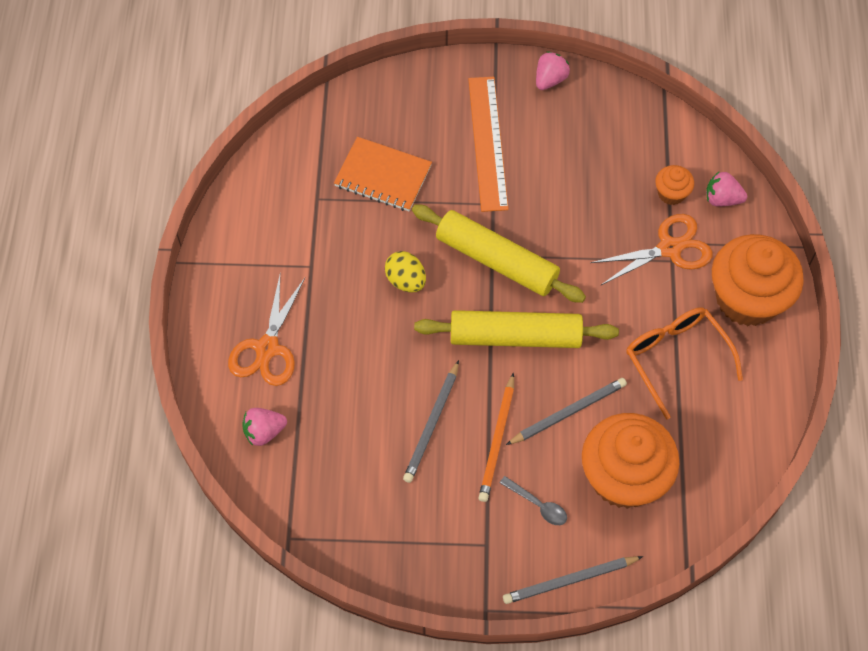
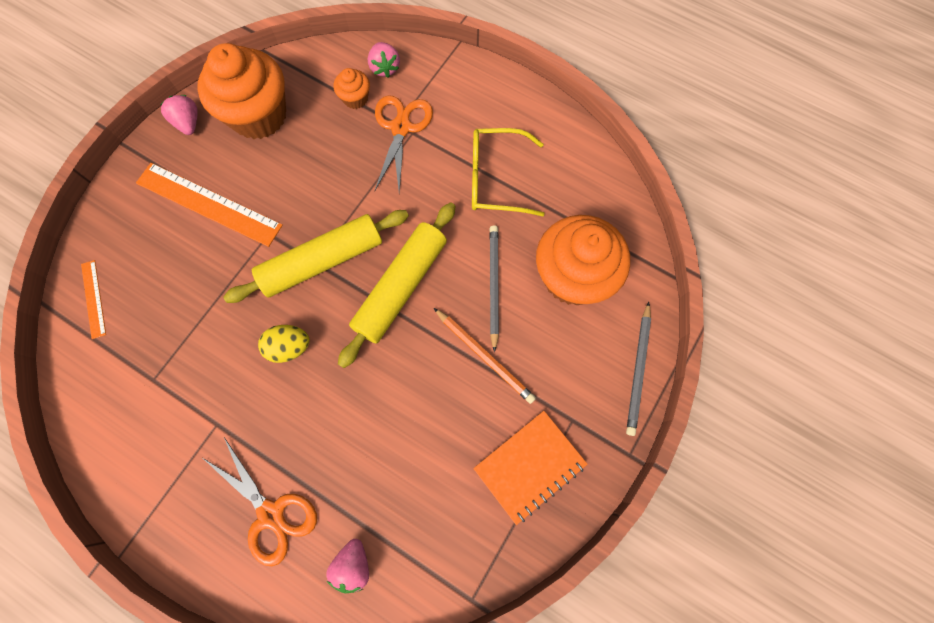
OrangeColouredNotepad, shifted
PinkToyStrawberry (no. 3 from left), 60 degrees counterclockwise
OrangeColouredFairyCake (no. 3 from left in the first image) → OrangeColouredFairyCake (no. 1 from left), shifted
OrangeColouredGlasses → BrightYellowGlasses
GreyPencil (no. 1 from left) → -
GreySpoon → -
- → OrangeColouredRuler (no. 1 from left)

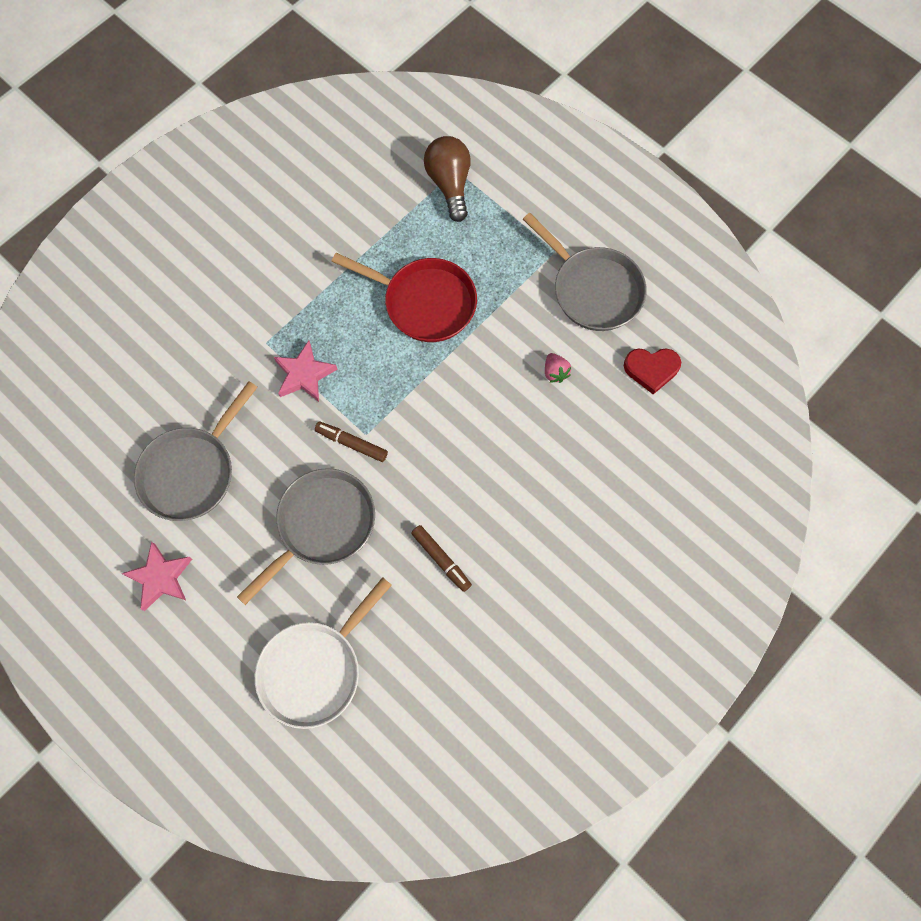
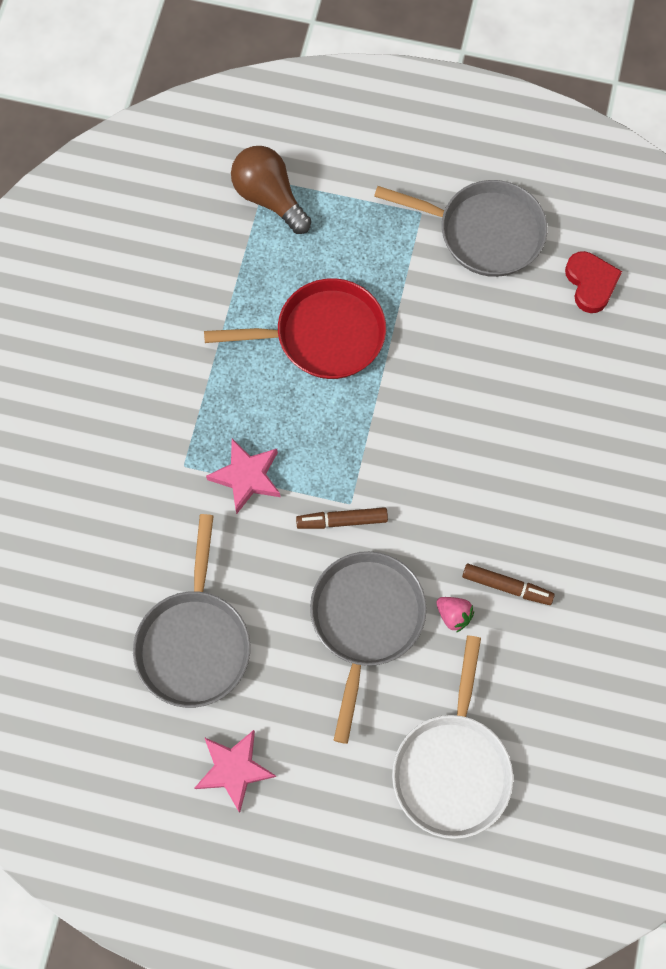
ScarletLoveHeart, 75 degrees counterclockwise
PinkToyStrawberry, shifted

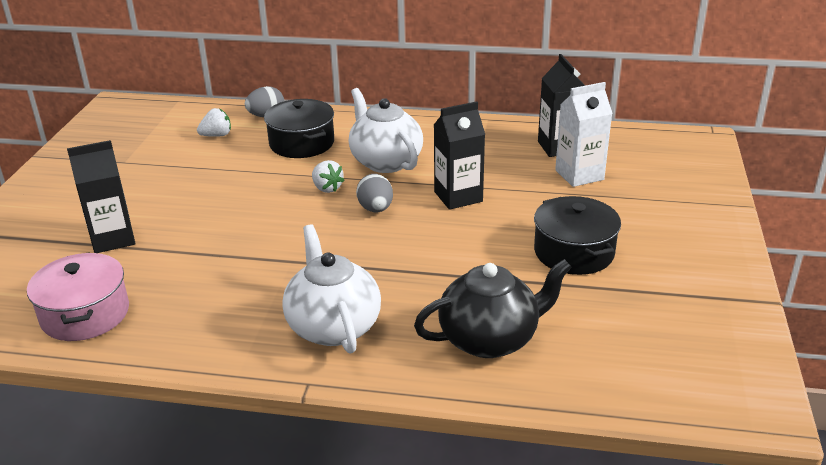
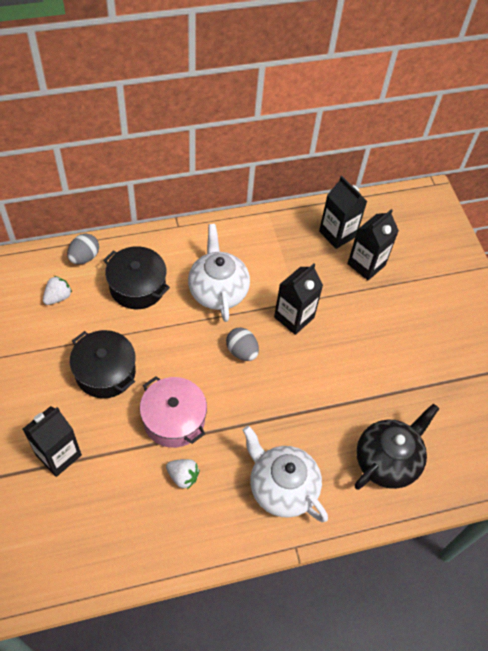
WhiteMilkCarton → JetBlackMilkCarton (no. 4 from left)
WhiteChinaTeapot (no. 2 from left in the first image) → WhiteChinaTeapot (no. 1 from left), 45 degrees clockwise
WhiteToyStrawberry (no. 2 from left), shifted
JetBlackPot (no. 2 from left in the first image) → JetBlackPot (no. 1 from left), shifted
PinkPot, shifted

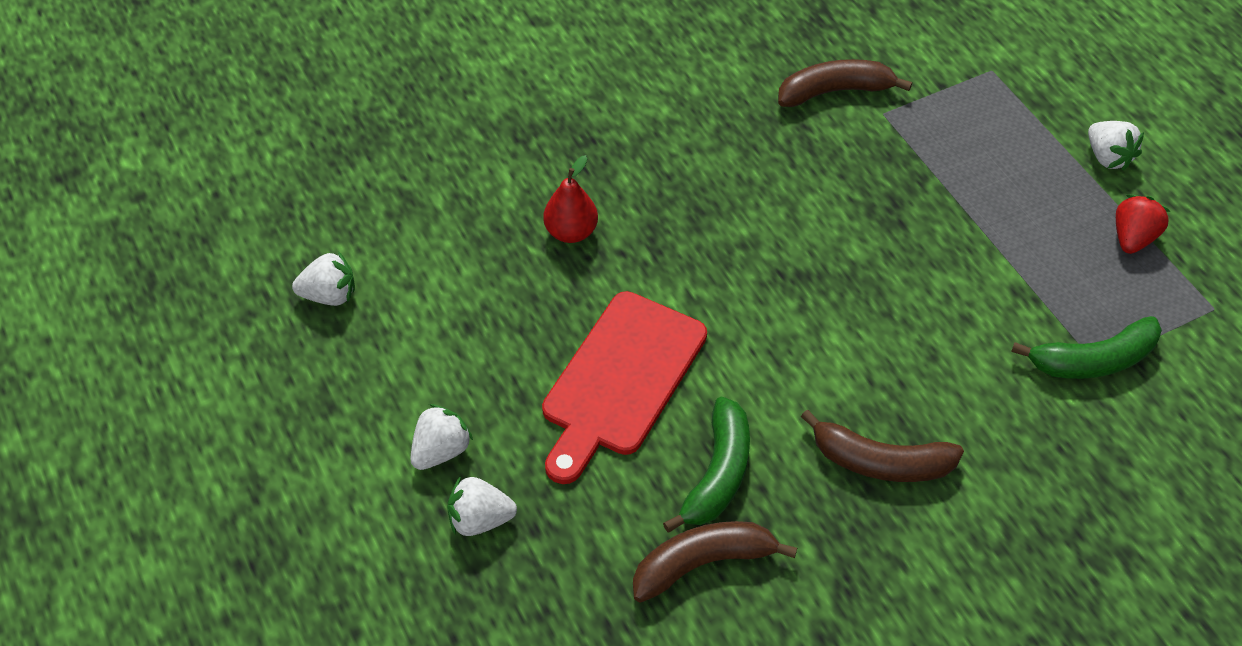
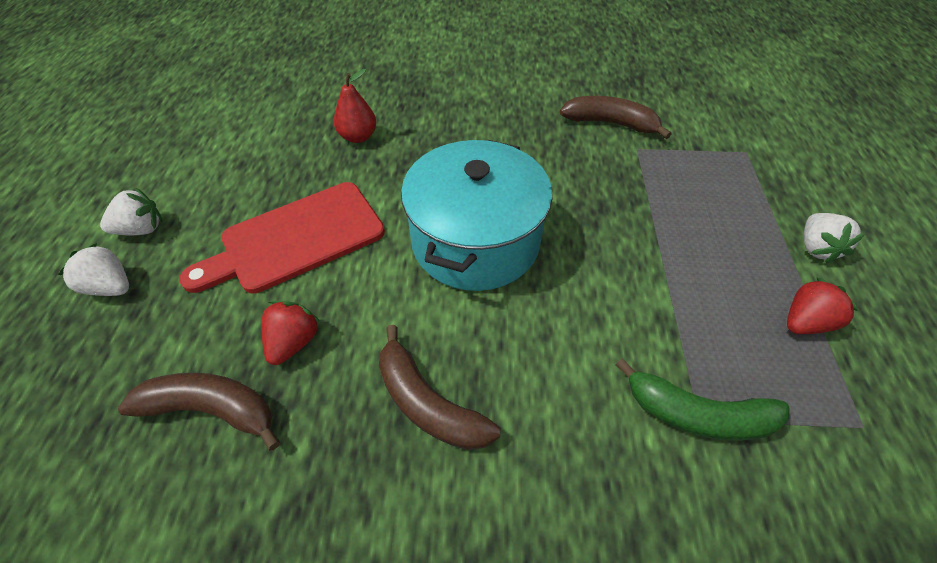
WhiteToyStrawberry (no. 1 from left) → -
GreenBananaFruit (no. 1 from left) → ScarletToyStrawberry (no. 1 from left)
- → TealPot

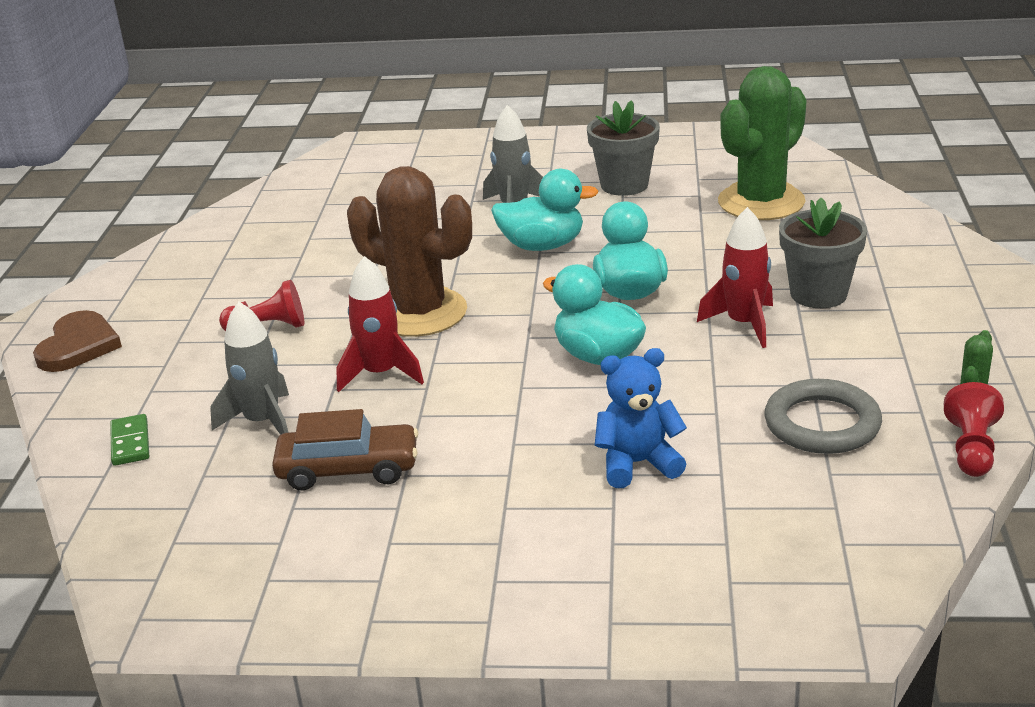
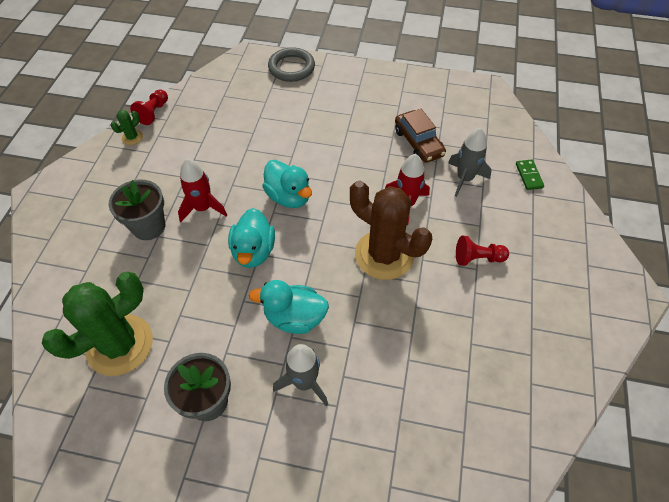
BrownLoveHeart → -
CobaltTeddy → -
GreyRing, shifted
BrownToyCar, 120 degrees counterclockwise

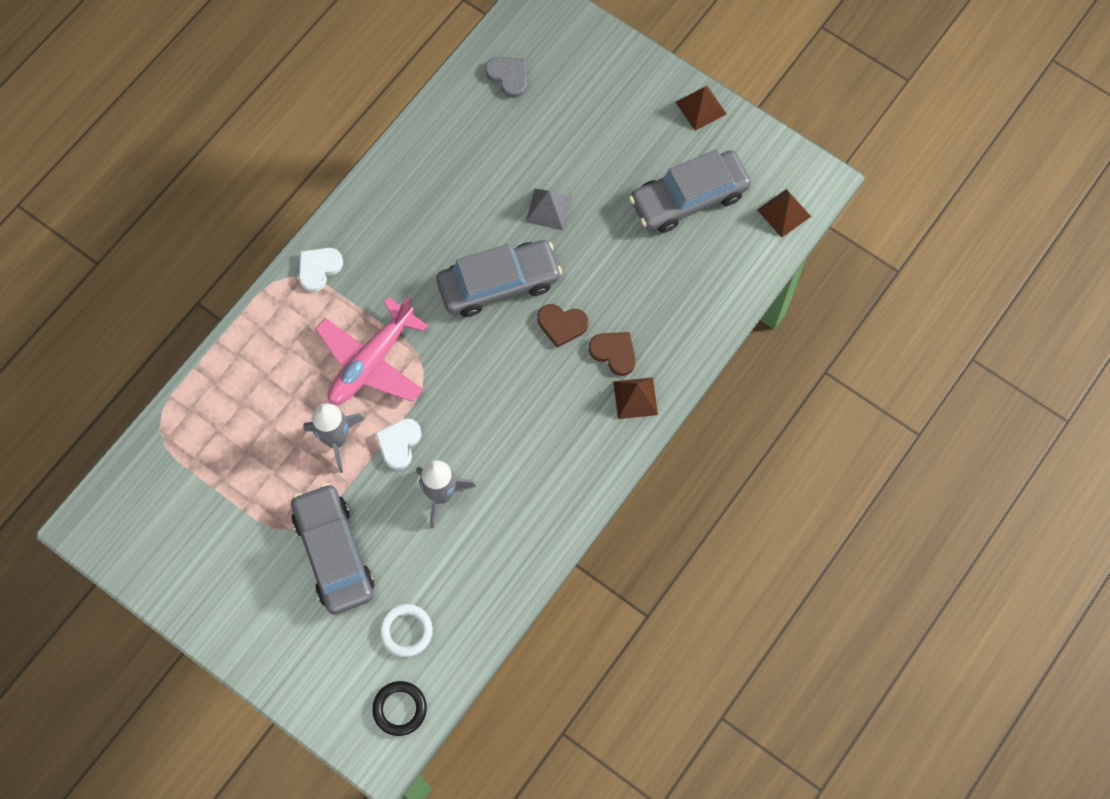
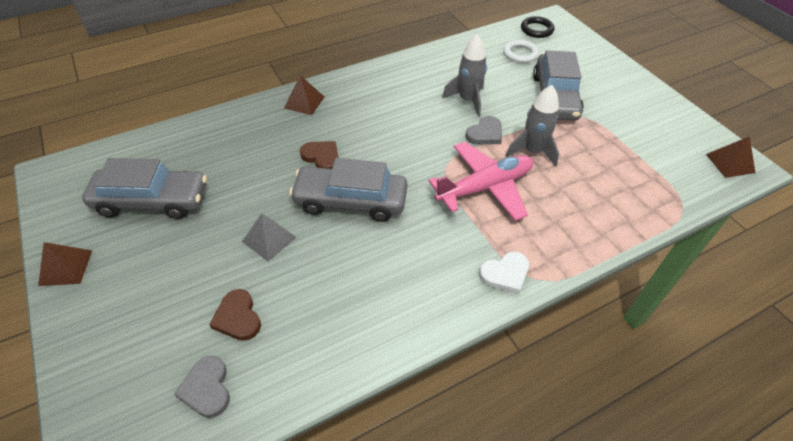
BrownSolidPyramid (no. 3 from left), shifted
BrownLoveHeart (no. 2 from left in the first image) → BrownLoveHeart (no. 1 from left), shifted
WhiteLoveHeart (no. 2 from left) → GreyLoveHeart (no. 2 from left)

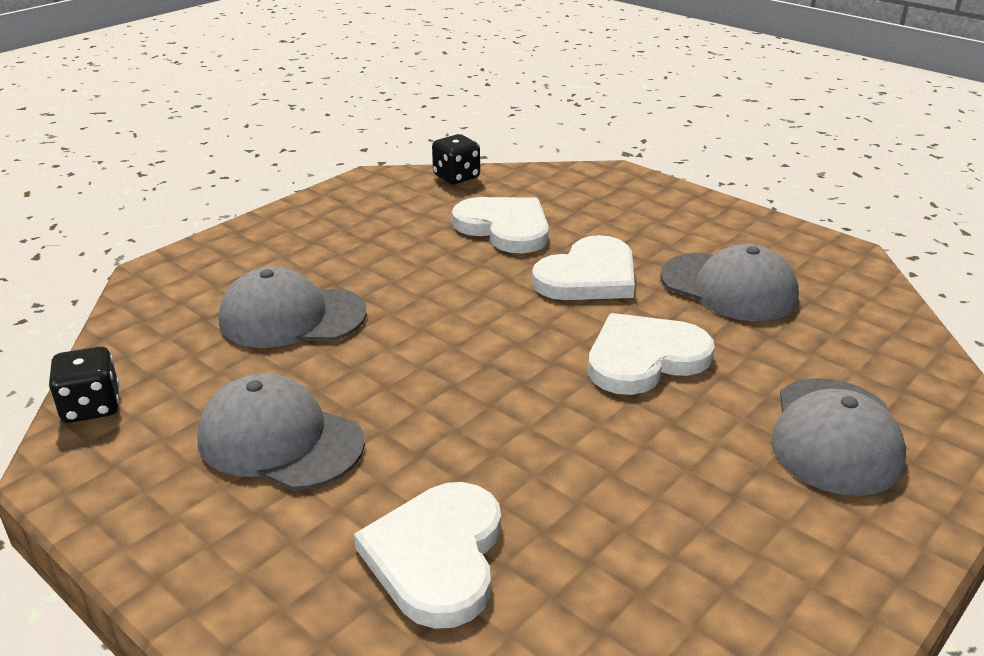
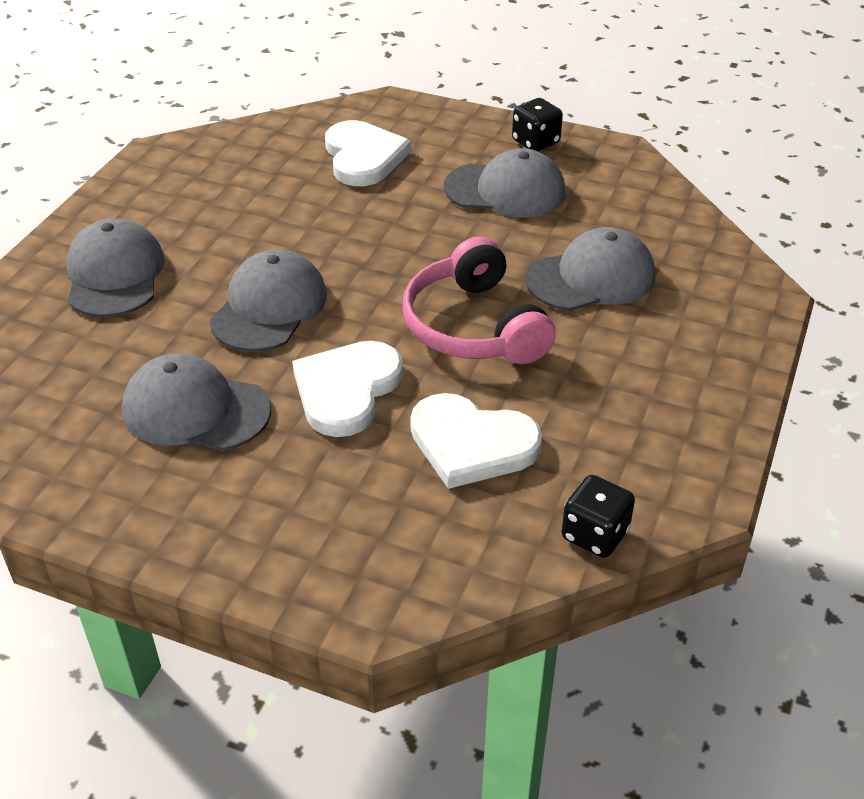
WhiteLoveHeart (no. 4 from left) → GreyBaseballCap (no. 3 from left)
JetBlackDie (no. 1 from left), shifted
- → PinkHeadset

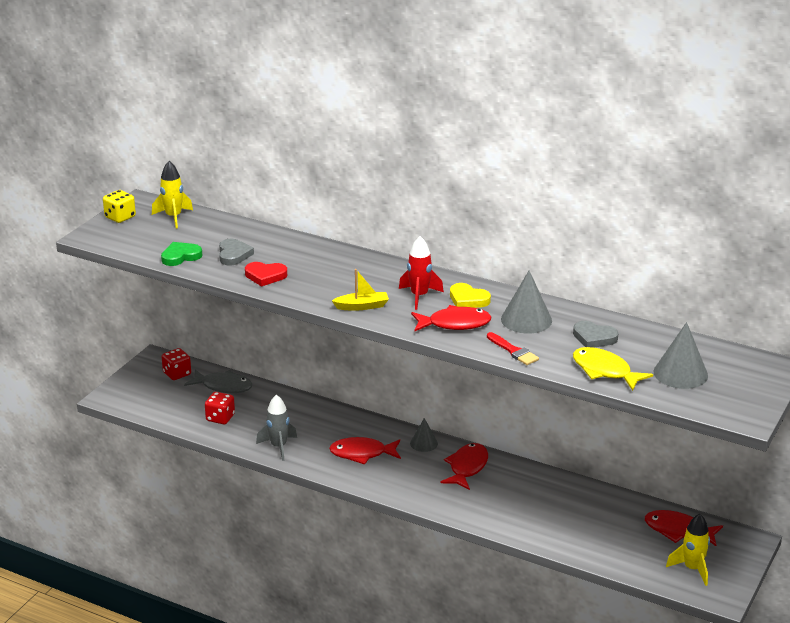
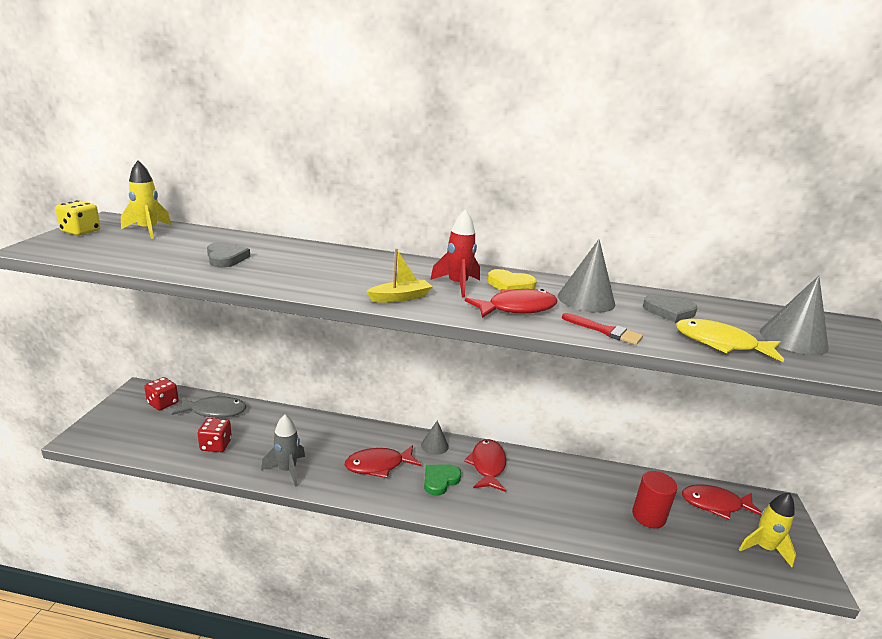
GreenLoveHeart, shifted
ScarletLoveHeart → -
- → ScarletCylinder

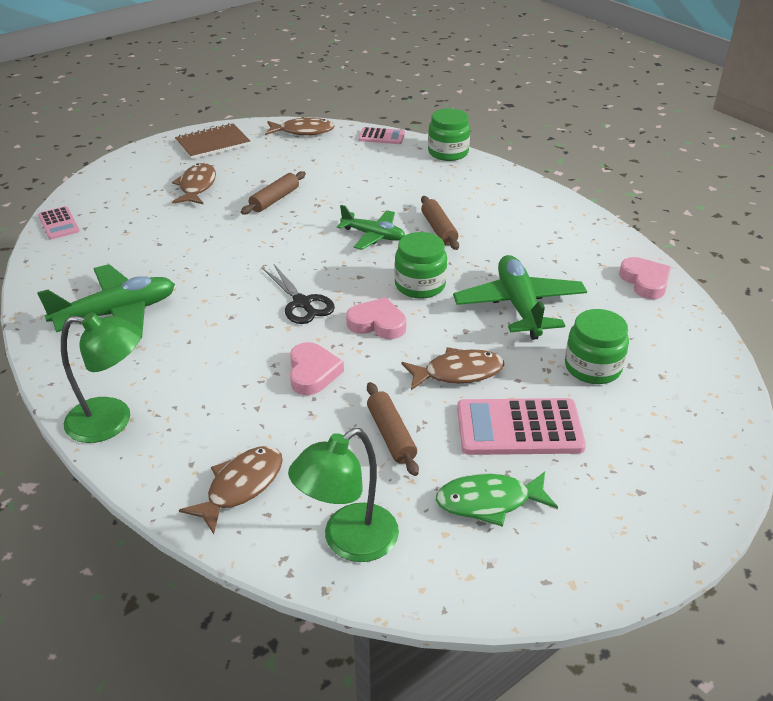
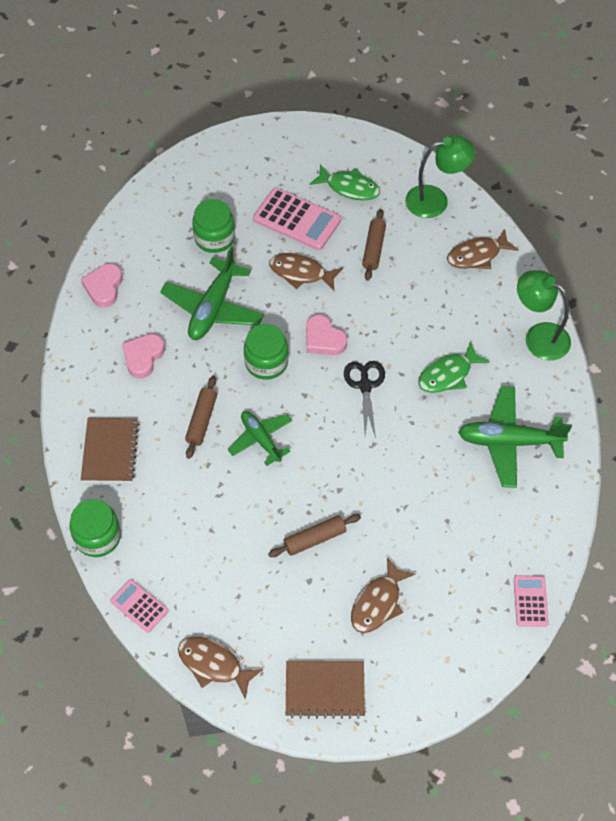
PinkLoveHeart (no. 1 from left in the first image) → PinkLoveHeart (no. 2 from left), shifted
- → GreenFish (no. 2 from left)
- → BrownNotepad (no. 1 from left)

